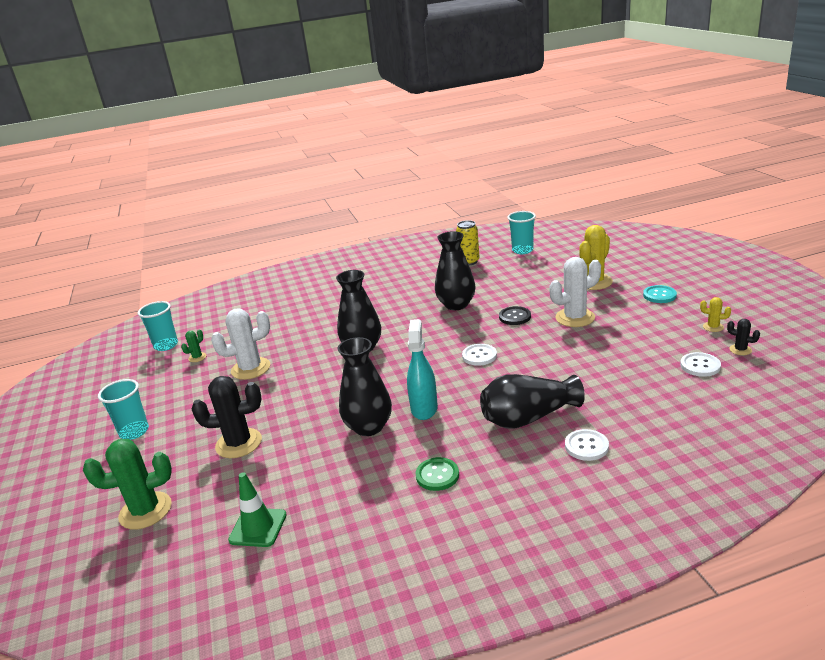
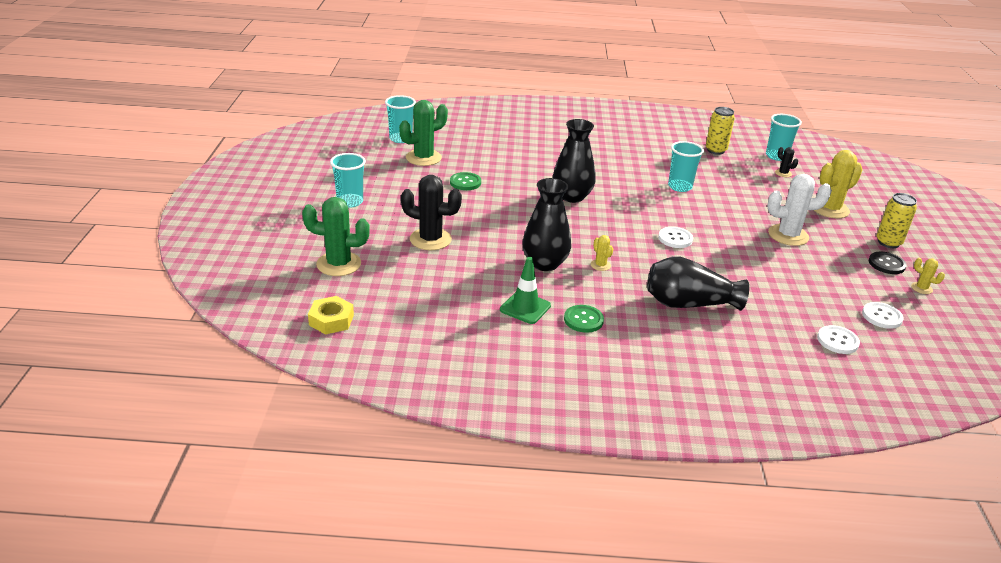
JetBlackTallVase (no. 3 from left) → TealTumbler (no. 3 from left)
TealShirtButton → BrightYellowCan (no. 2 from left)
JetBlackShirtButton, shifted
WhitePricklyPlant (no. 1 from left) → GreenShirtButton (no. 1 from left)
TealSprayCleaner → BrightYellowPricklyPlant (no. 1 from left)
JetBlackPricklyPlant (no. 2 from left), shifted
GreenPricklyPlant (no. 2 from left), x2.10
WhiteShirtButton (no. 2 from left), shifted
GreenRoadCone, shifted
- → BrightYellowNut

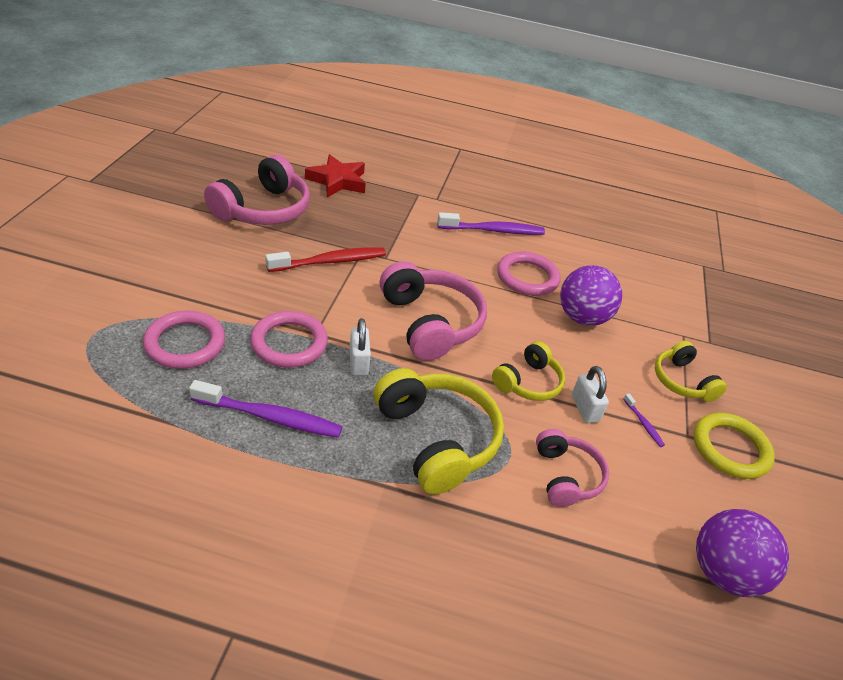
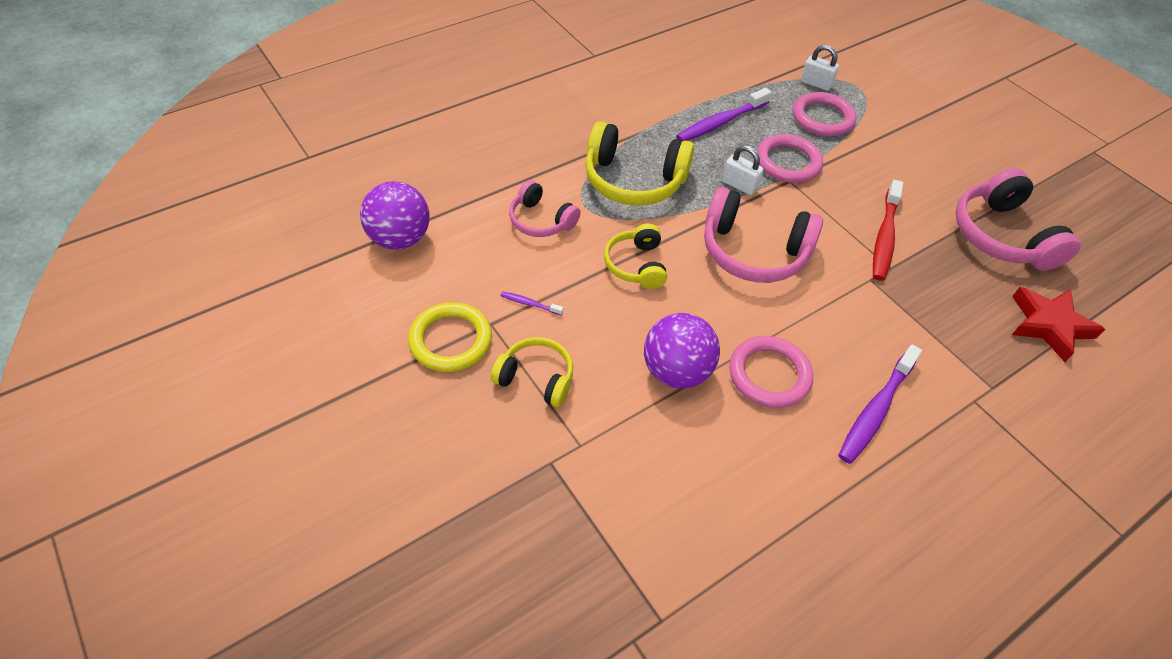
WhiteSmallLock (no. 2 from left), shifted

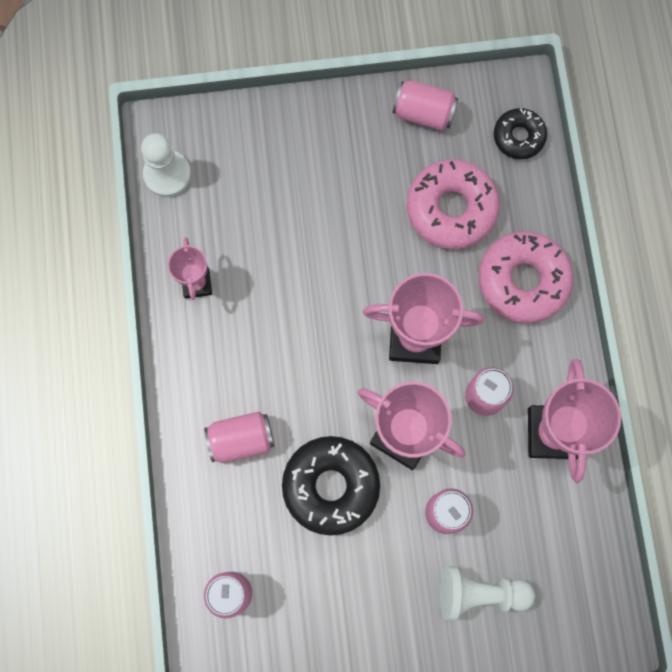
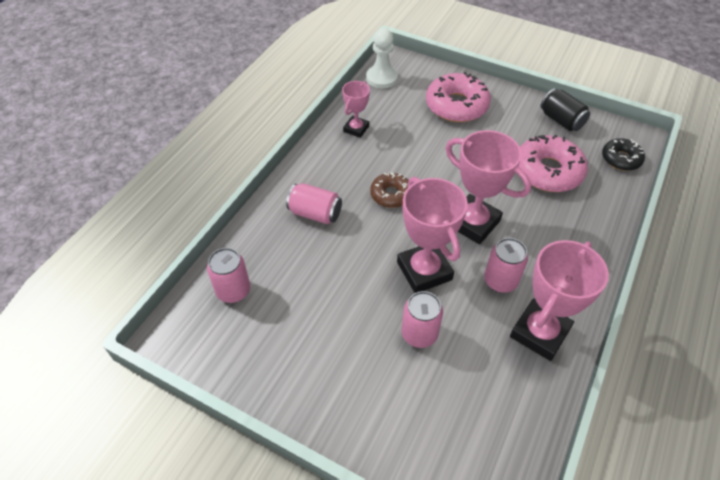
PinkCan (no. 3 from left) → JetBlackCan
PinkGlazedDonut (no. 2 from left in the first image) → PinkGlazedDonut (no. 1 from left), shifted
JetBlackGlazedDonut (no. 1 from left) → -
WhitePawn (no. 2 from left) → -
- → BrownGlazedDonut

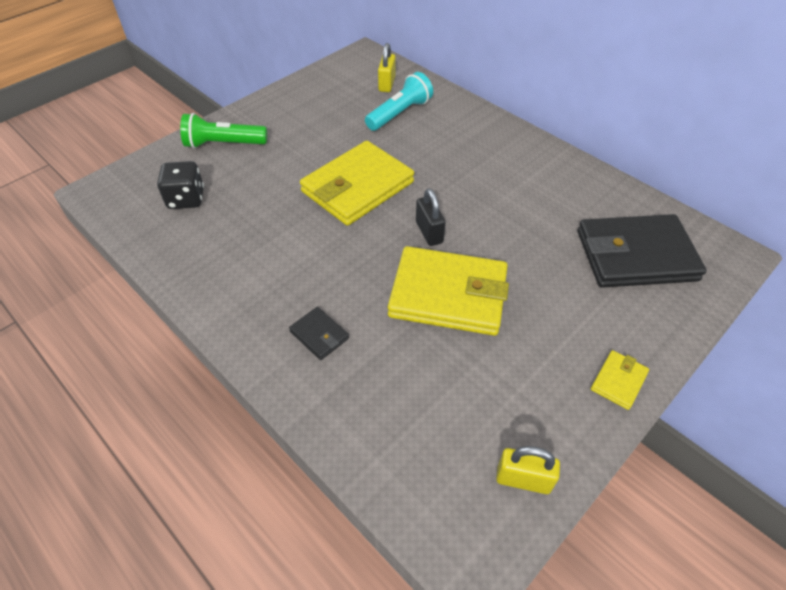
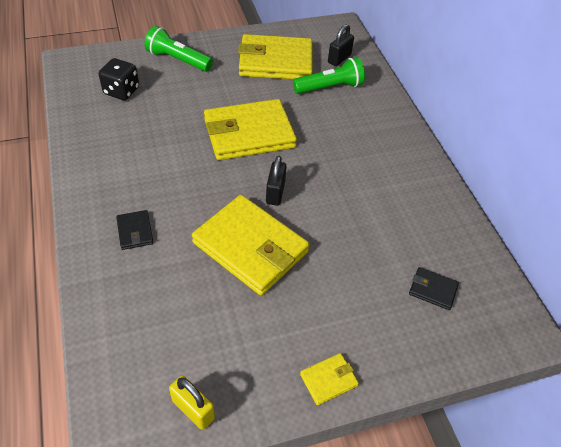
BrightYellowSmallLock (no. 1 from left) → JetBlackSmallLock (no. 2 from left)
TealFlashlight → GreenFlashlight (no. 2 from left)
JetBlackCardWallet (no. 2 from left), x0.43
- → BrightYellowCardWallet (no. 3 from left)

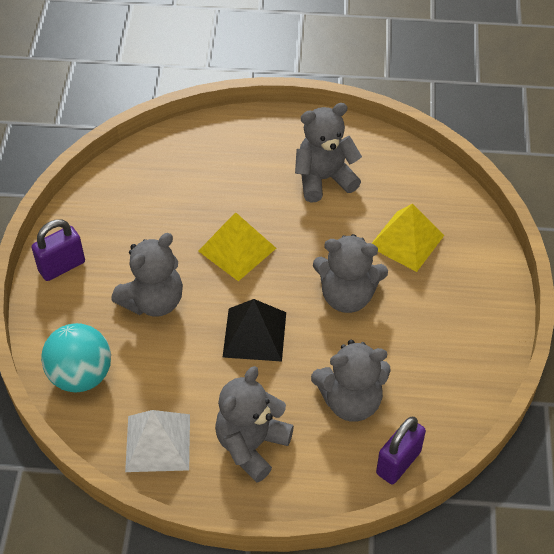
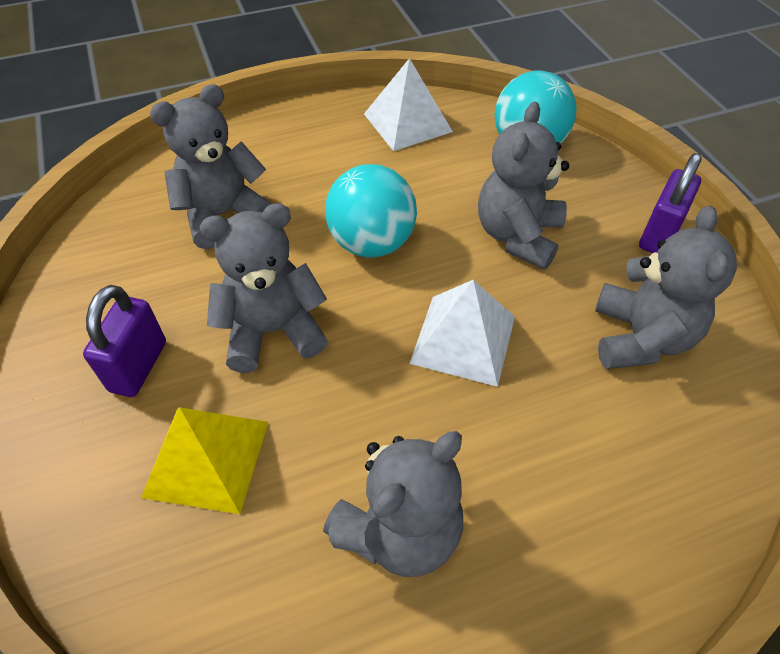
BrightYellowSolidPyramid (no. 1 from left) → WhiteSolidPyramid (no. 2 from left)
JetBlackSolidPyramid → TealSphere (no. 1 from left)
GreyTeddy (no. 2 from left in the first image) → GreyTeddy (no. 5 from left), shifted
VioletSmallLock (no. 2 from left in the first image) → VioletSmallLock (no. 1 from left), shifted

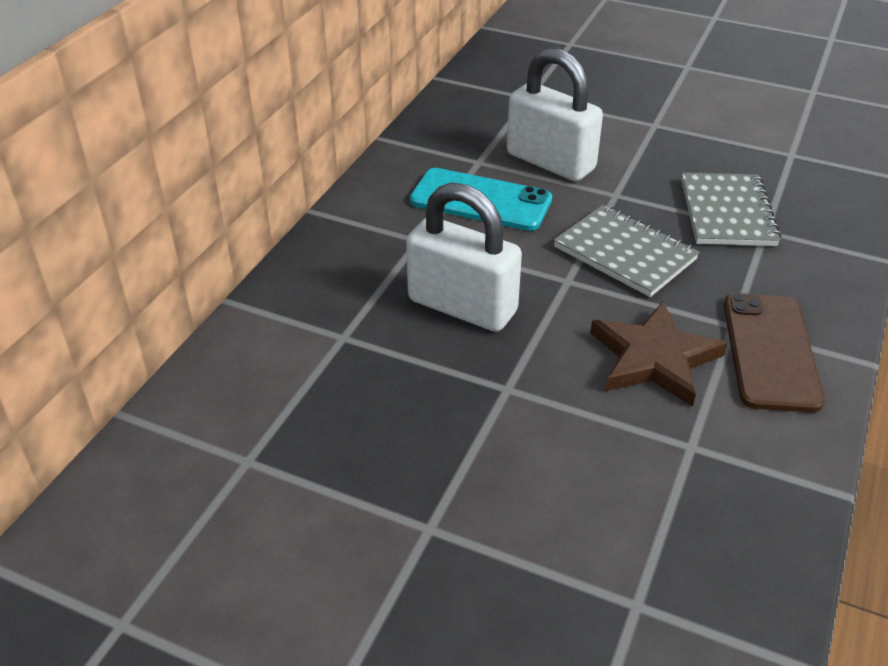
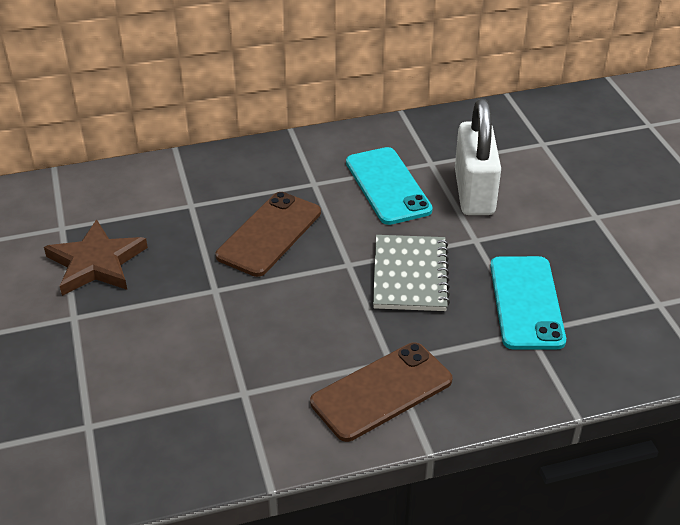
GreyNotepad (no. 2 from left) → TealMobilePhone (no. 2 from left)
WhiteSmallLock (no. 1 from left) → BrownMobilePhone (no. 1 from left)
BrownFivePointedStar, shifted

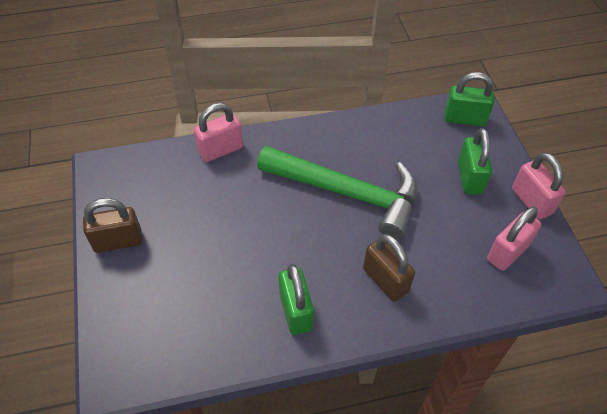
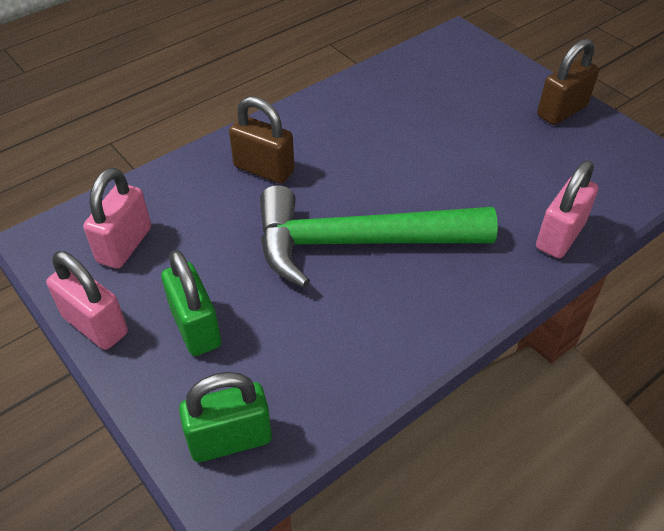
GreenSmallLock (no. 1 from left) → -

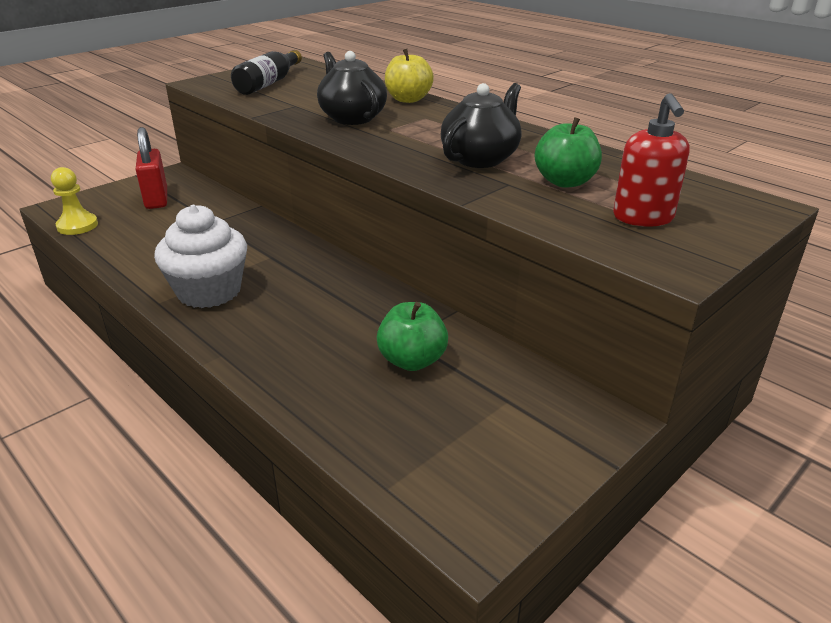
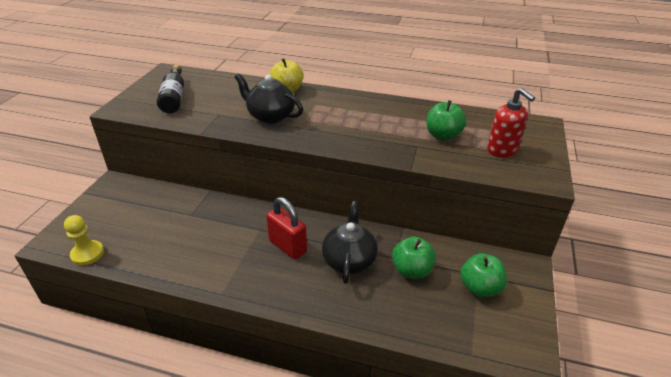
JetBlackChinaTeapot (no. 2 from left), shifted
ScarletSmallLock, shifted
WhiteFairyCake → -
- → GreenApple (no. 3 from left)

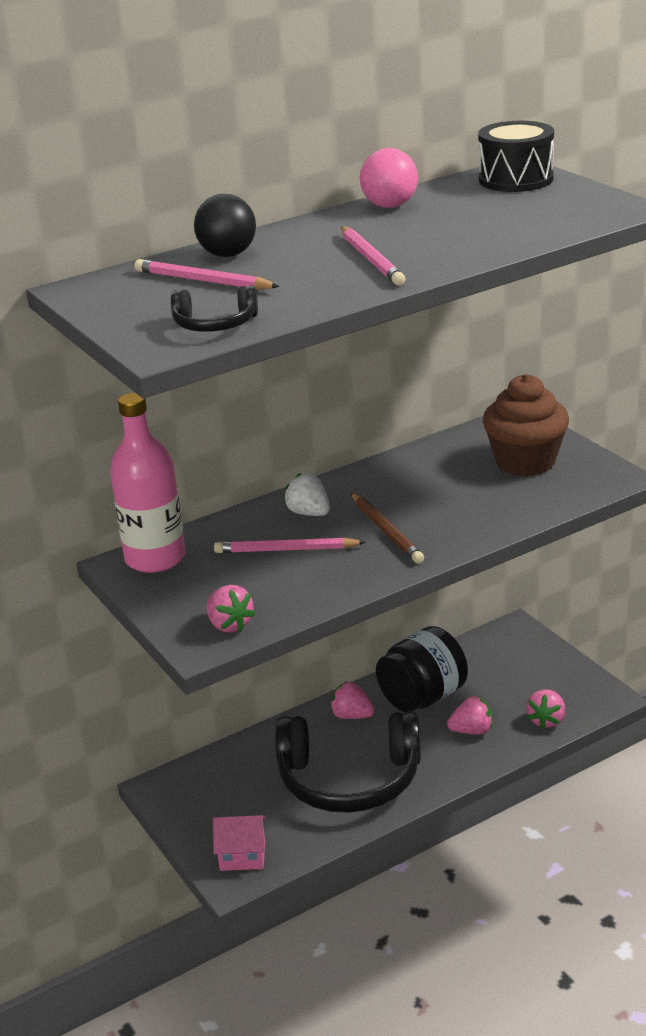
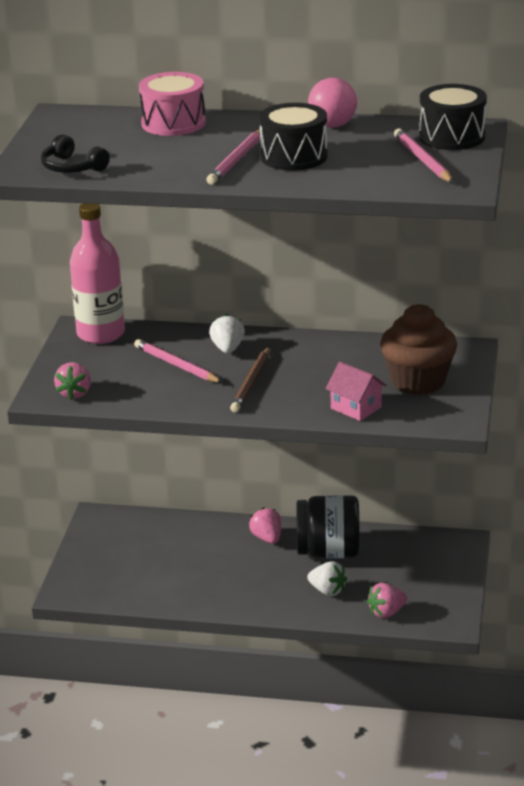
JetBlackSphere → PinkToyDrum
PinkPencil (no. 1 from left in the first image) → PinkPencil (no. 3 from left), shifted
PinkToyStrawberry (no. 3 from left) → WhiteToyStrawberry (no. 2 from left)
JetBlackHeadset (no. 2 from left) → -
PinkToyHouse, shifted
- → JetBlackToyDrum (no. 1 from left)

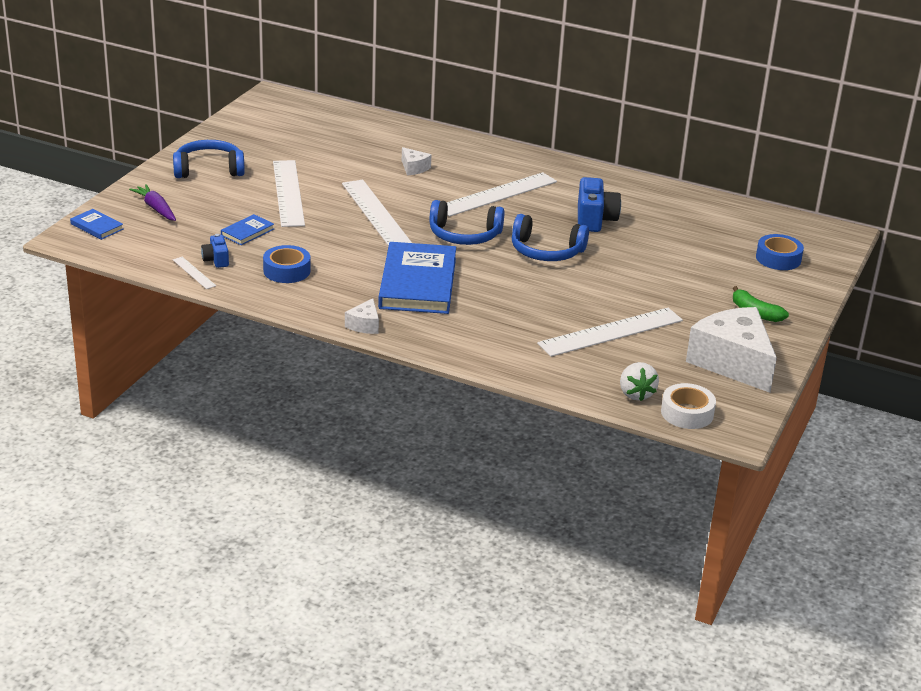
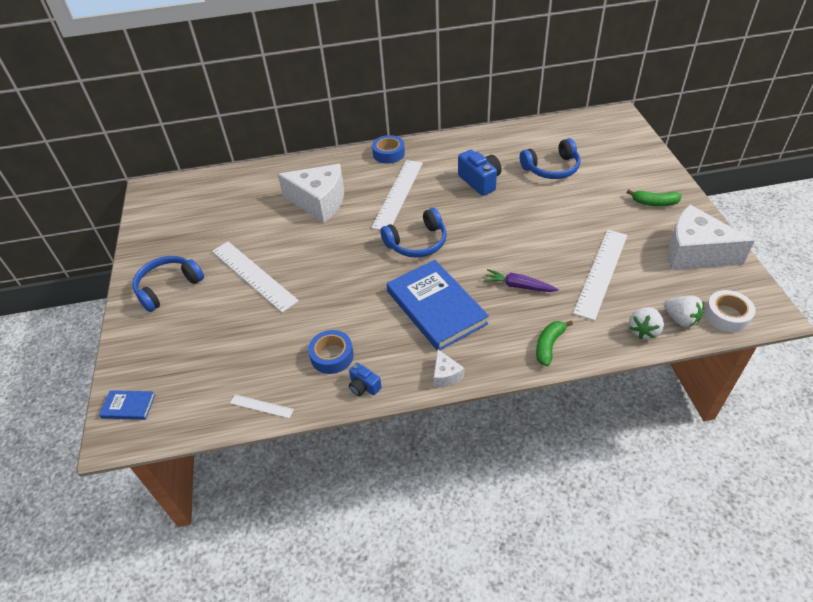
WhiteCheese (no. 2 from left in the first image) → WhiteCheese (no. 1 from left), x2.31
WhiteRuler (no. 3 from left) → -
VioletCarrot, shifted
CobaltBook (no. 2 from left) → -
CobaltHeadset (no. 3 from left), shifted
CobaltCompactCamera (no. 1 from left), shifted
CobaltStickyTape (no. 2 from left), shifted
- → WhiteToyStrawberry (no. 1 from left)
- → GreenBananaFruit (no. 1 from left)

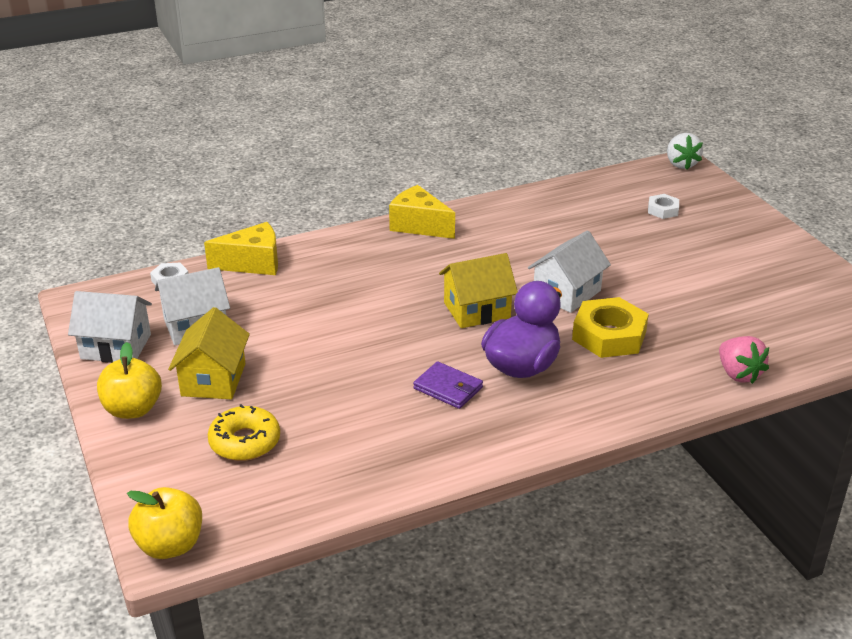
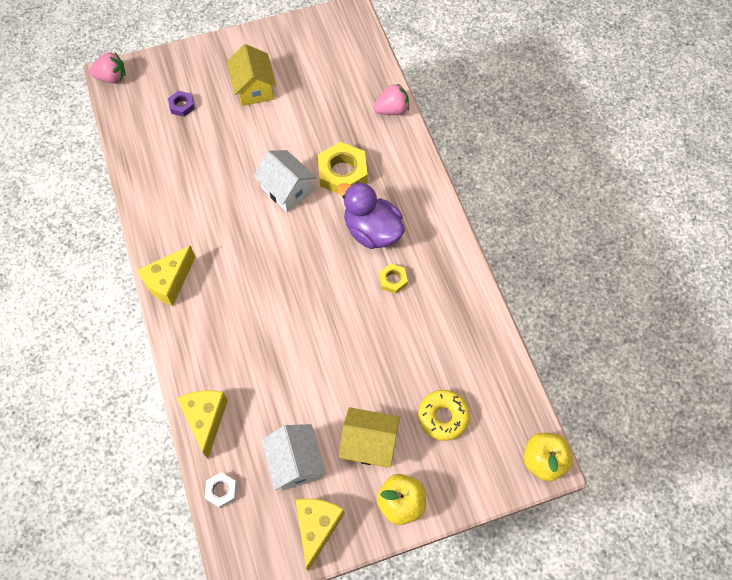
WhiteToyStrawberry → PinkToyStrawberry (no. 1 from left)
WhiteNut (no. 2 from left) → VioletNut
BrightYellowToyHouse (no. 2 from left in the first image) → BrightYellowToyHouse (no. 1 from left), shifted
WhiteToyHouse (no. 1 from left) → BrightYellowCheese (no. 3 from left)
VioletCardWallet → BrightYellowNut (no. 2 from left)

